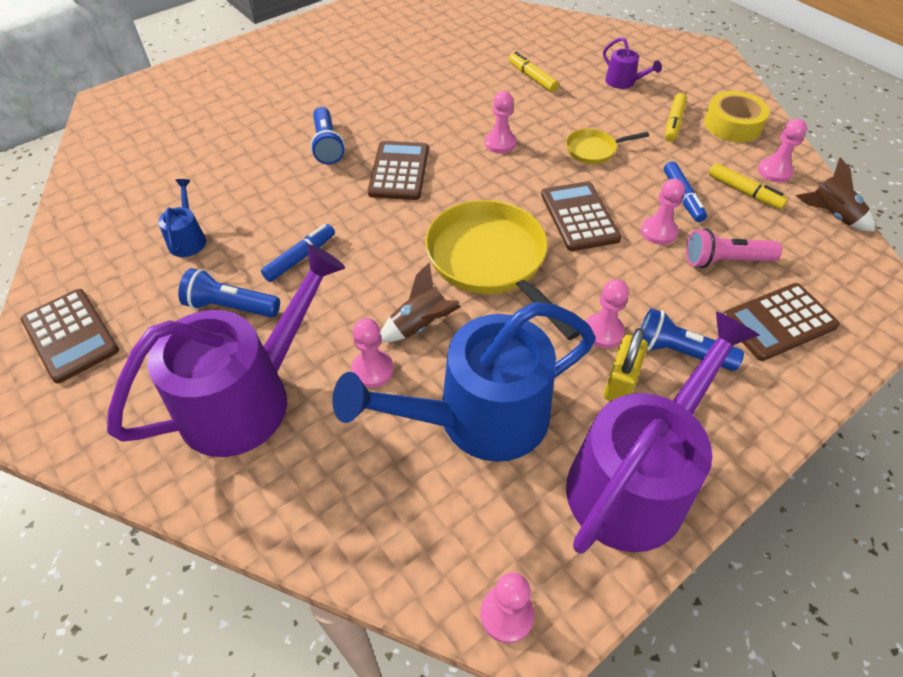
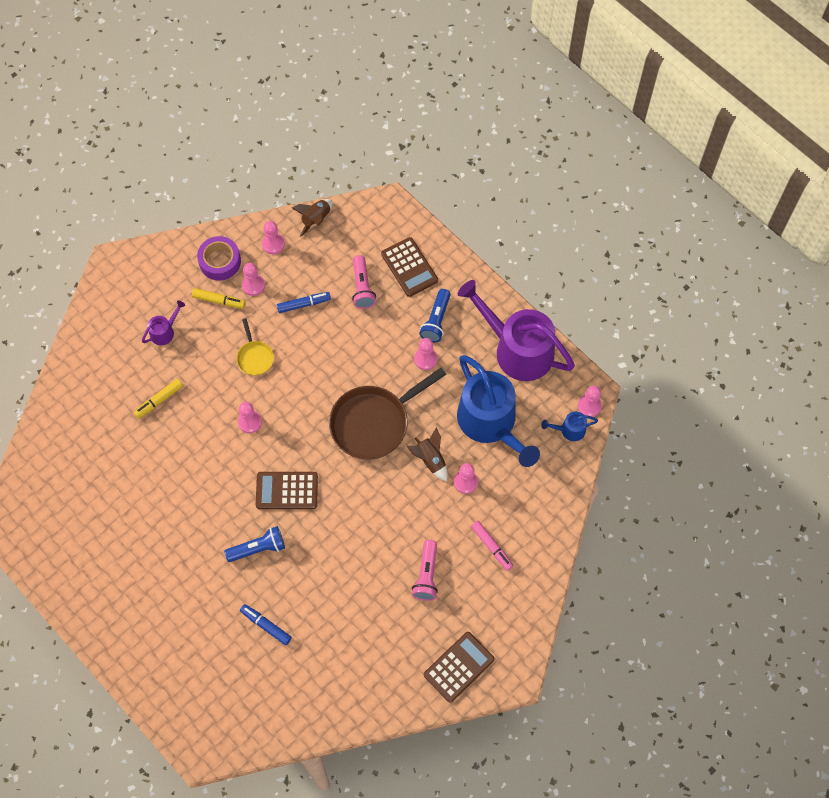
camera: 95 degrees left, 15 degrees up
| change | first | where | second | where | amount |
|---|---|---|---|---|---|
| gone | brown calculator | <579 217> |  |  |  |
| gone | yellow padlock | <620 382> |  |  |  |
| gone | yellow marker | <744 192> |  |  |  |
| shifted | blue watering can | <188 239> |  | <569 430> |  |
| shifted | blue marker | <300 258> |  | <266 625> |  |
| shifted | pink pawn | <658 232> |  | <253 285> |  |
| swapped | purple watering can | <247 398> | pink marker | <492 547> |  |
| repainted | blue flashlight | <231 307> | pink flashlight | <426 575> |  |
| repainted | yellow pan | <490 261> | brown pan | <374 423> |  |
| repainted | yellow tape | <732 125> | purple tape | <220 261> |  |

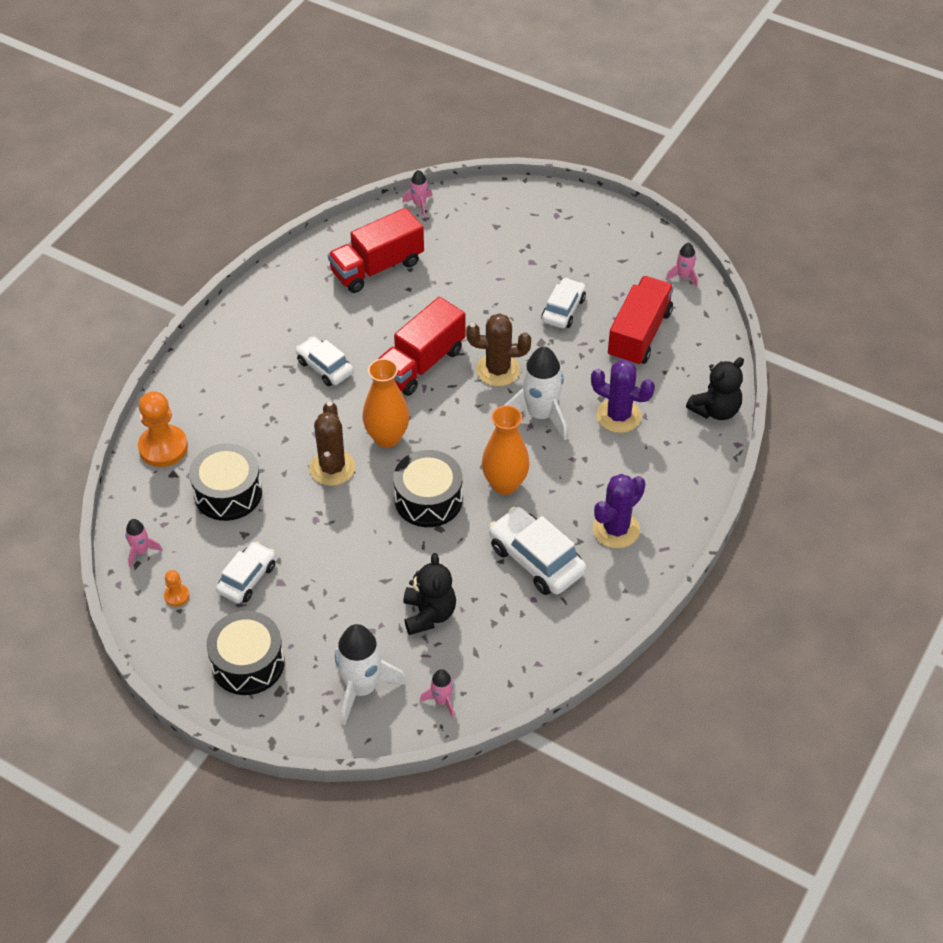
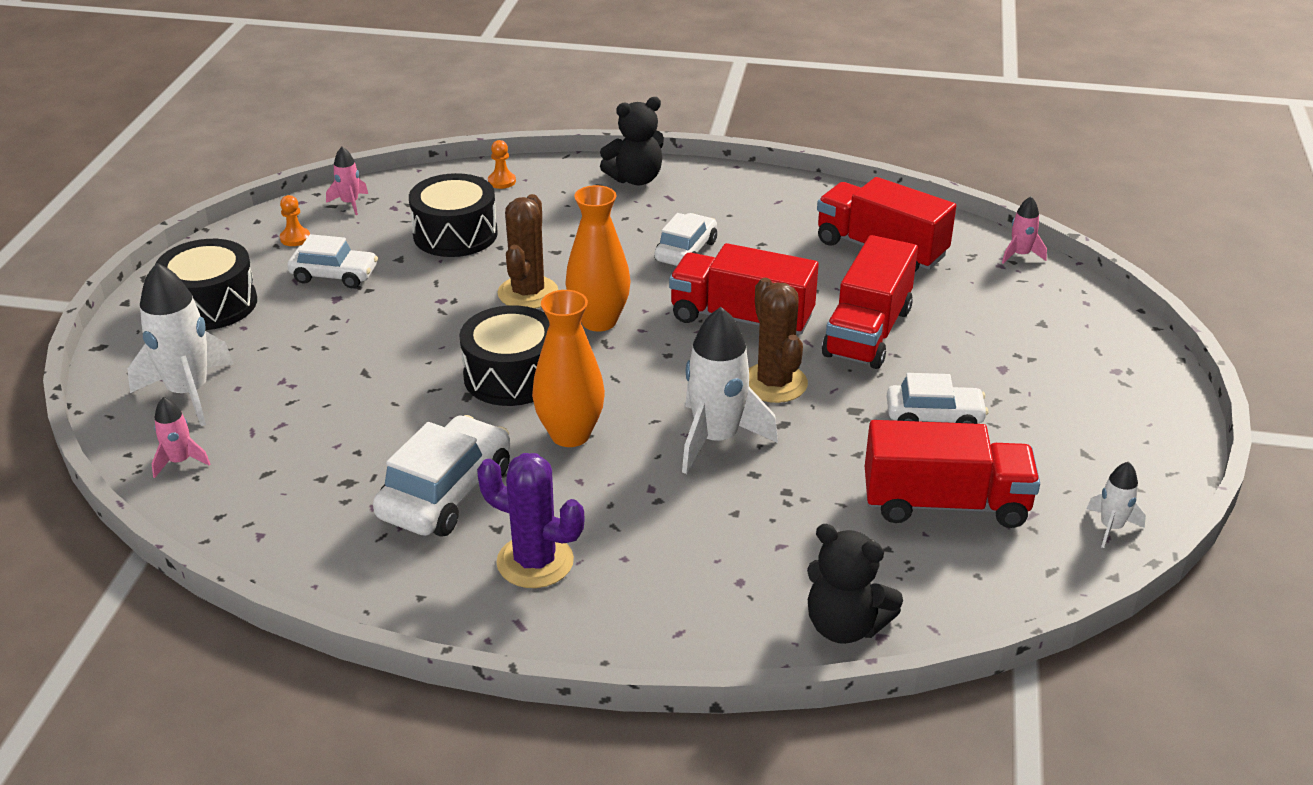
camera: 70 degrees right, 15 degrees down
| change | first | where | second | where | amount |
|---|---|---|---|---|---|
| gone | purple cactus | <618 416> |  |  |  |
| new |  |  | red truck | <867 332> |  |
| shifted | black teddy bear | <429 614> |  | <635 179> |  |
| repainted | pink rocket | <683 277> | white rocket | <1111 527> |  |
| rotated | brown cactus | <332 468> |  | <528 293> | 60 degrees counterclockwise |
| scaled | orange pawn | <163 447> |  | <502 181> | x0.48 |

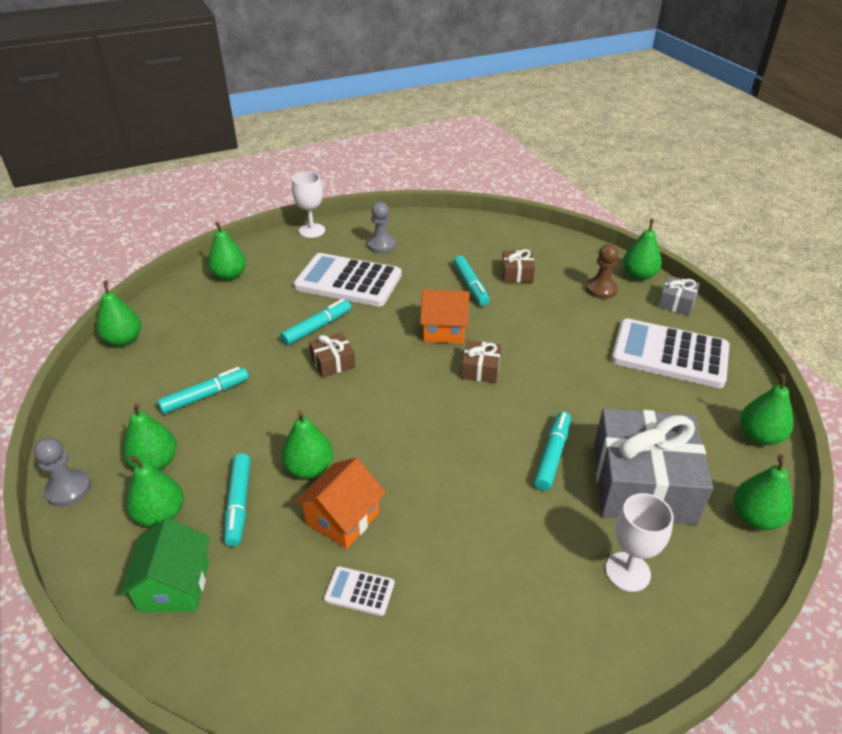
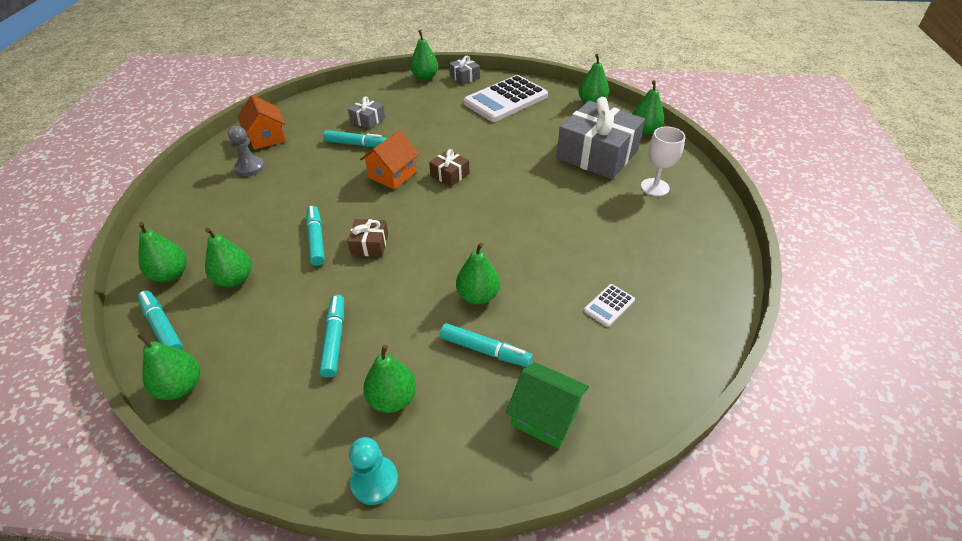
camera: 60 degrees left, 5 degrees up
| change | first | where | second | where | amount |
|---|---|---|---|---|---|
| gone | white goblet | <312 231> |  |  |  |
| gone | white calculator | <348 281> |  |  |  |
| gone | brown pawn | <601 289> |  |  |  |
| shifted | green pear | <161 515> |  | <234 279> |  |
| shifted | orange house | <342 518> |  | <267 137> |  |
| shifted | turquoise marker | <552 455> |  | <162 326> |  |
| repainted | grey pawn | <68 489> | turquoise pawn | <374 481> |  |
| repainted | brown gift | <517 274> | grey gift | <367 120> |  |

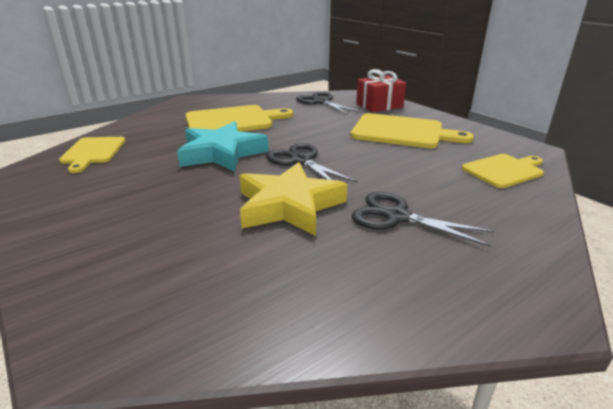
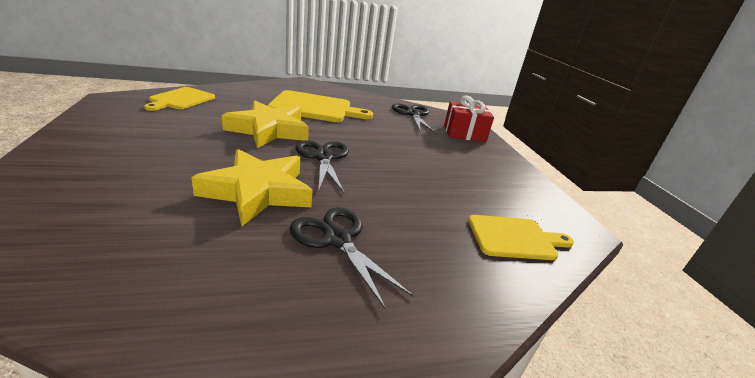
camera: 20 degrees right, 0 degrees up
| change | first | where | second | where | amount |
|---|---|---|---|---|---|
| gone | yellow cutting board | <402 132> |  |  |  |
| repainted | turquoise star | <222 153> | yellow star | <269 130> |  |

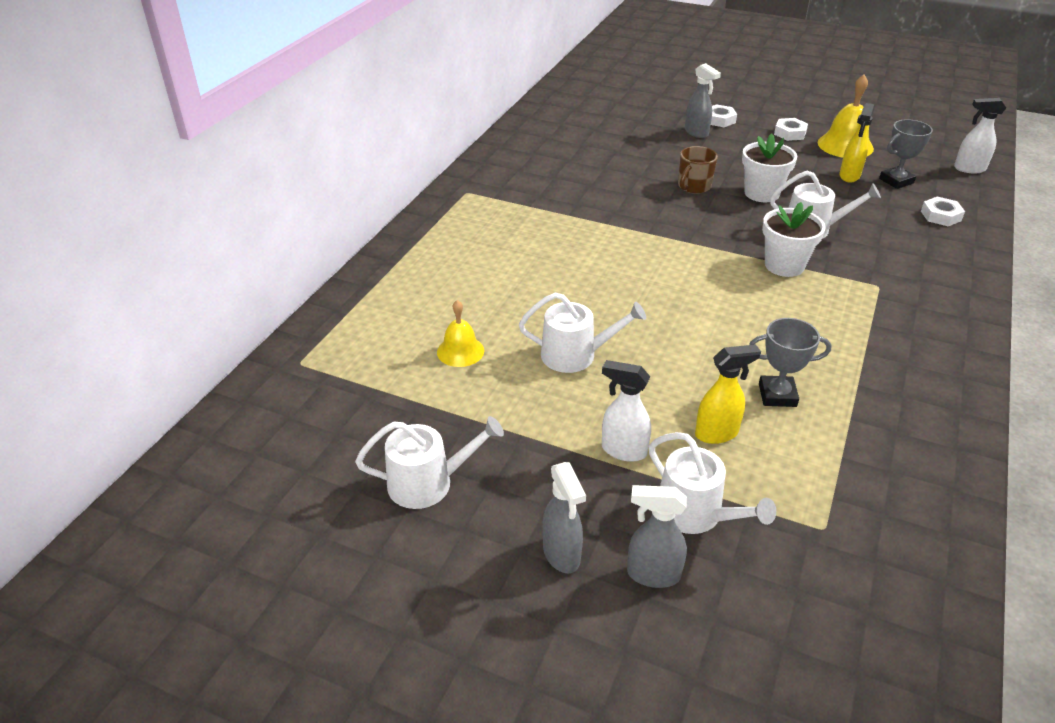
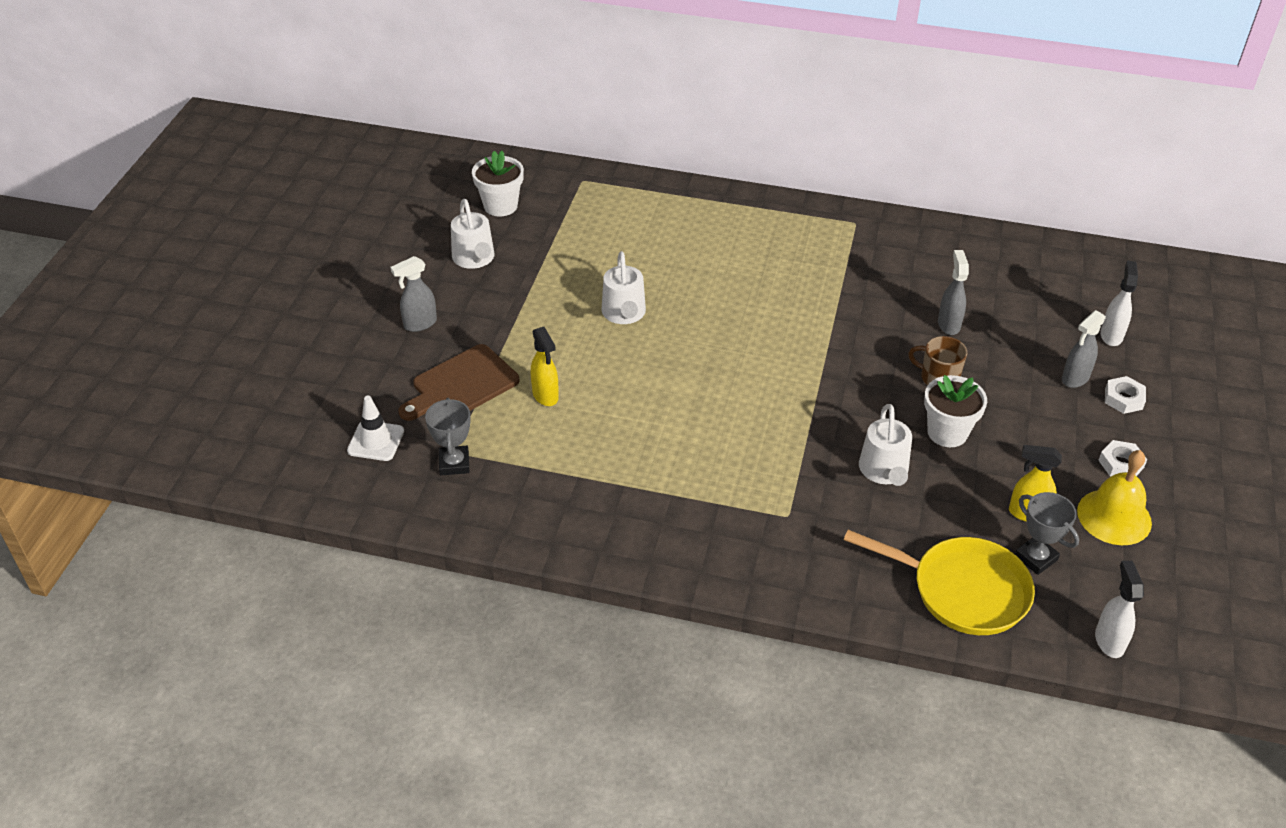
camera: 80 degrees right, 5 degrees up
| change | first | where | second | where | amount |
|---|---|---|---|---|---|
| gone | yellow bell | <460 351> |  |  |  |
| new |  |  | white traffic cone | <376 441> |  |
| shifted | white spray bottle | <623 450> |  | <1111 335> |  |
| shifted | grey spray bottle | <652 574> |  | <948 324> |  |
| shifted | grey trophy | <777 395> |  | <454 463> |  |
| shifted | white flower pot | <784 265> |  | <500 206> |  |
| swapped | white watering can | <695 514> | brown cutting board | <461 385> |  |
| swapped | white nut | <940 216> | yellow pan | <962 590> |  |

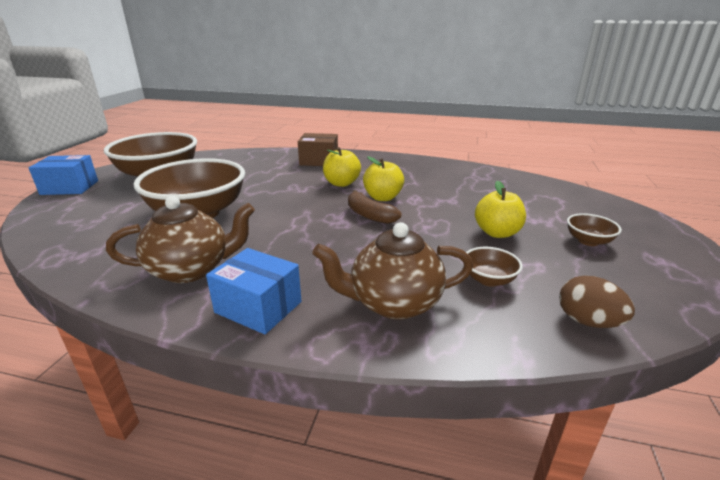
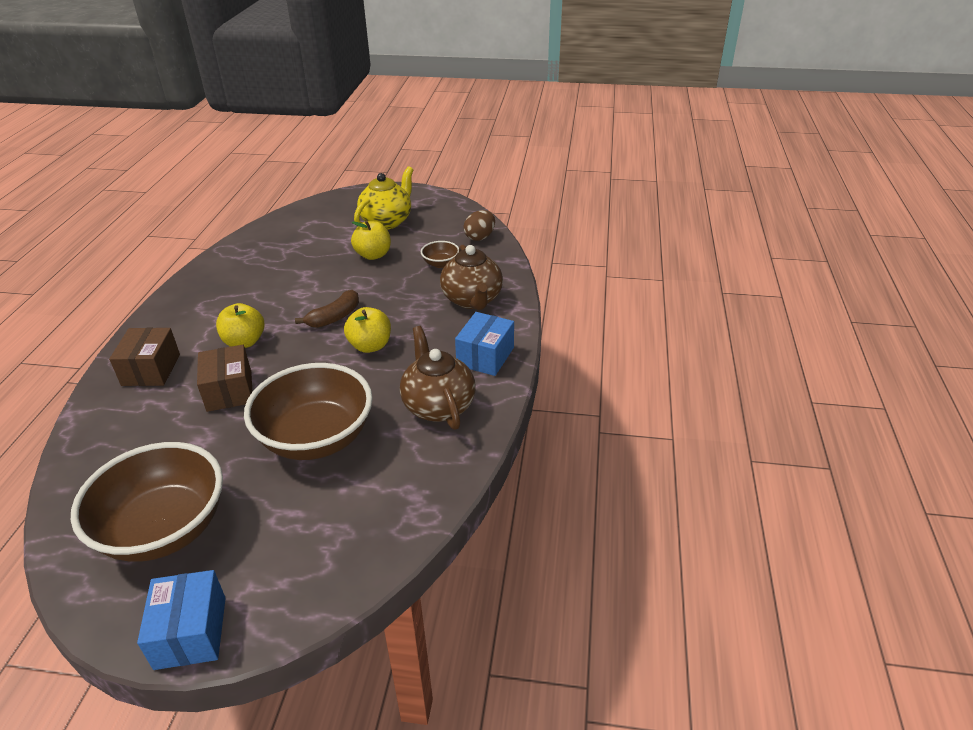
camera: 95 degrees left, 10 degrees up
| change | first | where | second | where | amount |
|---|---|---|---|---|---|
| new |  |  | brown box | <229 391> |  |
| shifted | yellow apple | <383 197> |  | <370 346> |  |
| swapped | brown bowl | <588 241> | yellow teapot | <387 221> |  |

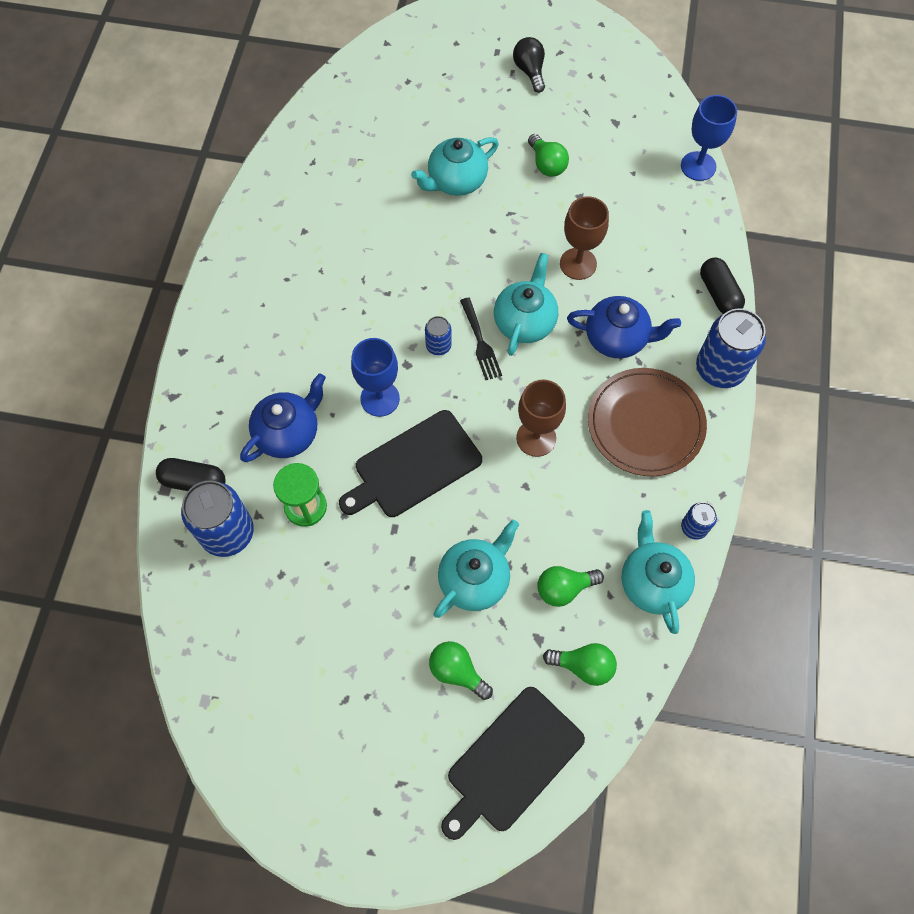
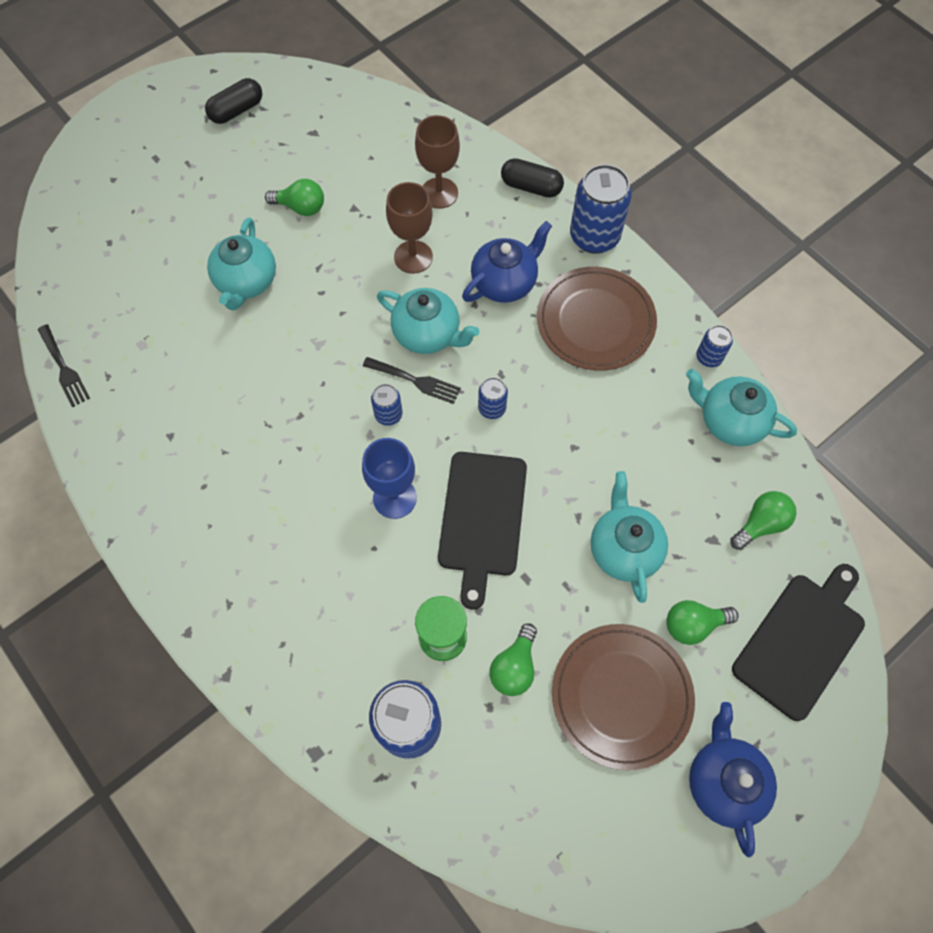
camera: 50 degrees left, 0 degrees up
| change | first | where | second | where | amount |
|---|---|---|---|---|---|
| gone | black light bulb | <530 71> |  |  |  |
| gone | blue goblet | <698 166> |  |  |  |
| new |  |  | black fork | <64 368> |  |
| new |  |  | blue can | <492 408> |  |
| new |  |  | brown plate | <621 696> |  |
| shifted | black capsule | <194 481> |  | <237 111> |  |
| shifted | blue teapot | <288 433> |  | <723 780> |  |
| shifted | brown goblet | <536 438> |  | <439 193> |  |
| shifted | green light bulb | <564 588> |  | <514 667> |  |
| rotated | black cutting board | <512 762> |  | <801 641> | 135 degrees counterclockwise |
| rotated | turquoise teapot | <525 321> |  | <428 334> | 150 degrees clockwise |

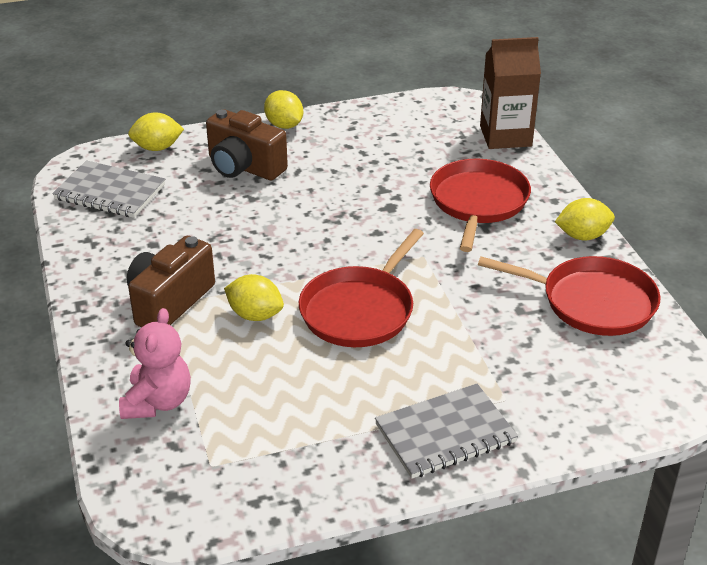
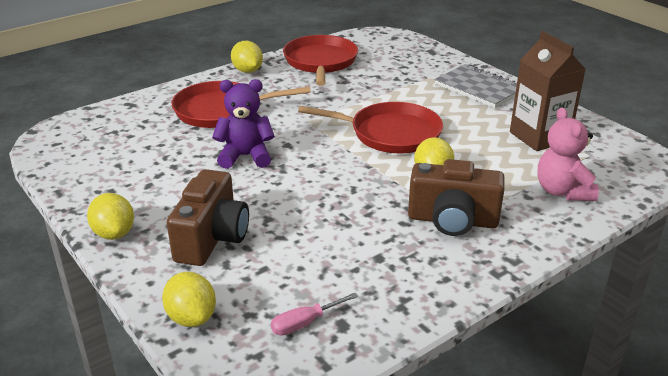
camera: 110 degrees left, 5 degrees down
| change | first | where | second | where | amount |
|---|---|---|---|---|---|
| new |  |  | purple teddy bear | <245 156> |  |
| shifted | brown carton | <505 136> |  | <539 137> |  |
| swapped | grey notebook | <110 192> | pink screwdriver | <305 323> |  |
| rotated | pink teddy bear | <158 402> |  | <562 191> | 90 degrees counterclockwise |
| rotated | yellow lemon | <284 125> |  | <114 233> | 60 degrees counterclockwise |

